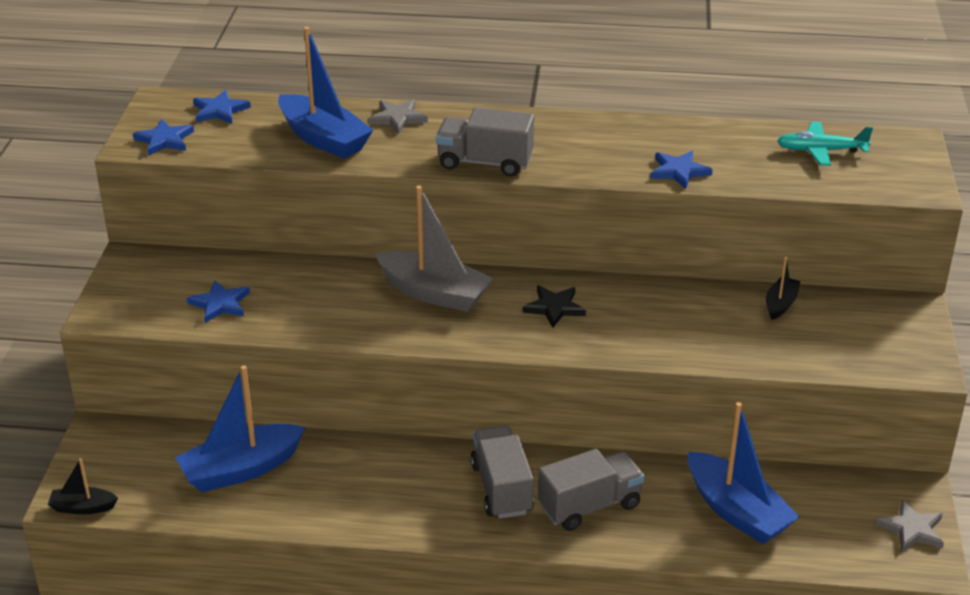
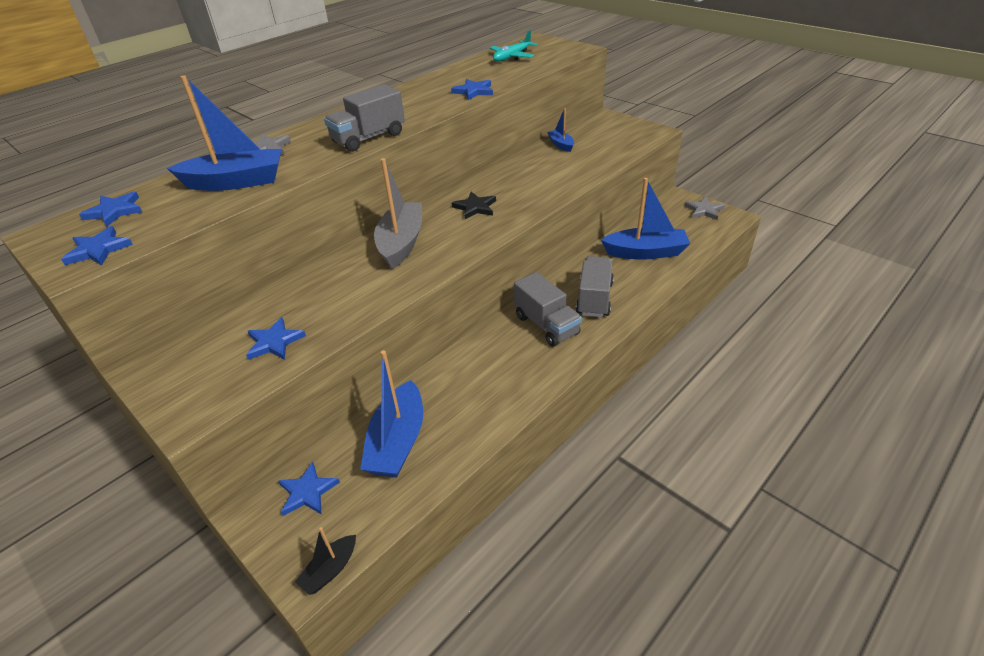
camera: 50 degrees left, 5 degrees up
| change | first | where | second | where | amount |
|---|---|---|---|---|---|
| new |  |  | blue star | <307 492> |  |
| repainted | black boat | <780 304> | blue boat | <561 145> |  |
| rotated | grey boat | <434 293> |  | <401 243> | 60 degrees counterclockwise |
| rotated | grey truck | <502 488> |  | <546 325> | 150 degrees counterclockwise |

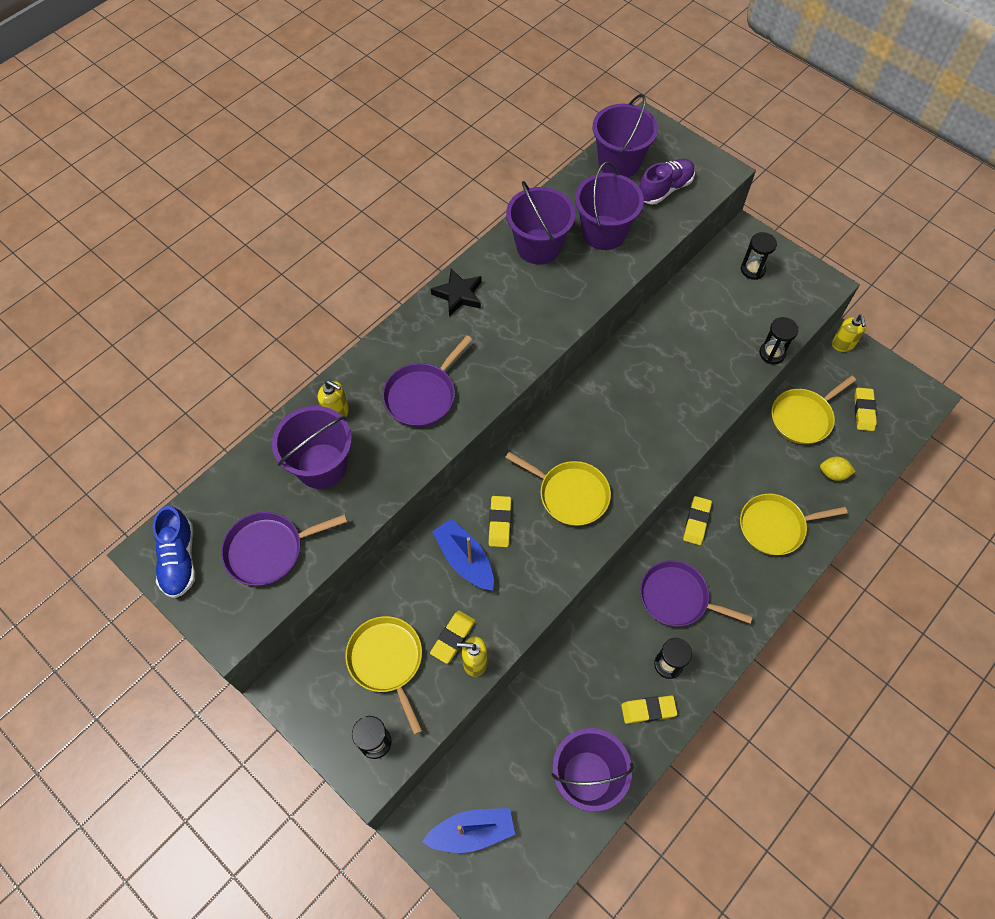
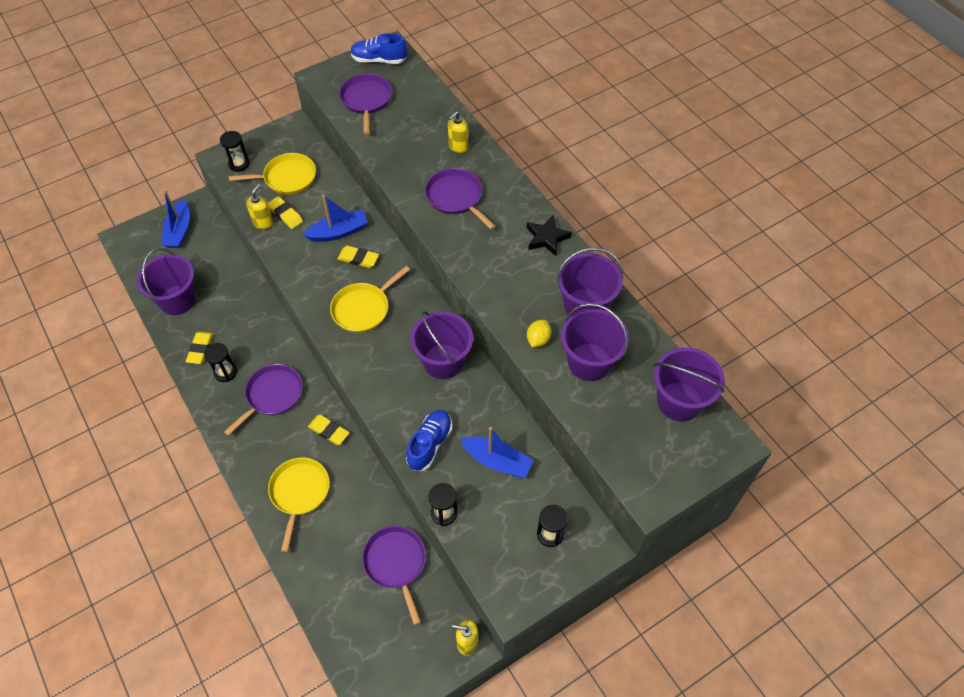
camera: 105 degrees right, 5 degrees down
| change | first | where | second | where | amount |
|---|---|---|---|---|---|
| gone | purple shoe | <665 189> |  |  |  |
| gone | yellow eraser | <863 411> |  |  |  |
| new |  |  | blue shoe | <430 444> |  |
| new |  |  | blue boat | <497 461> |  |
| shifted | purple bucket | <321 466> |  | <443 361> |  |
| shifted | yellow lemon | <833 474> |  | <538 339> |  |
| repainted | yellow pan | <803 417> | purple pan | <396 563> |  |

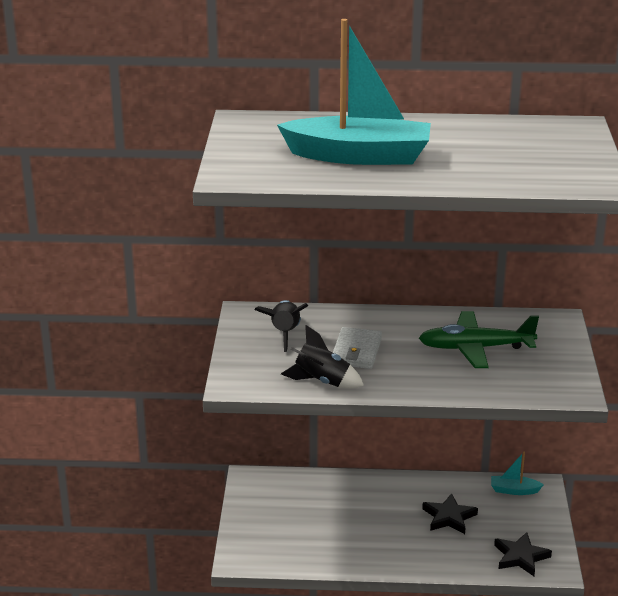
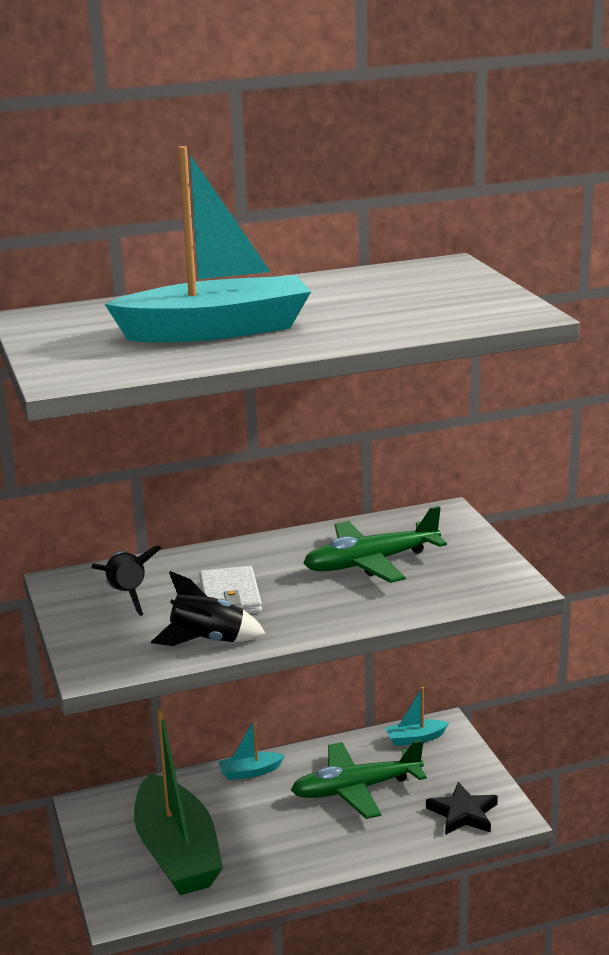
camera: 20 degrees left, 5 degrees down
| change | first | where | second | where | amount |
|---|---|---|---|---|---|
| new |  |  | green boat | <177 853> |  |
| new |  |  | turquoise boat | <250 772> |  |
| swapped | black star | <449 517> | green plane | <356 789> |  |

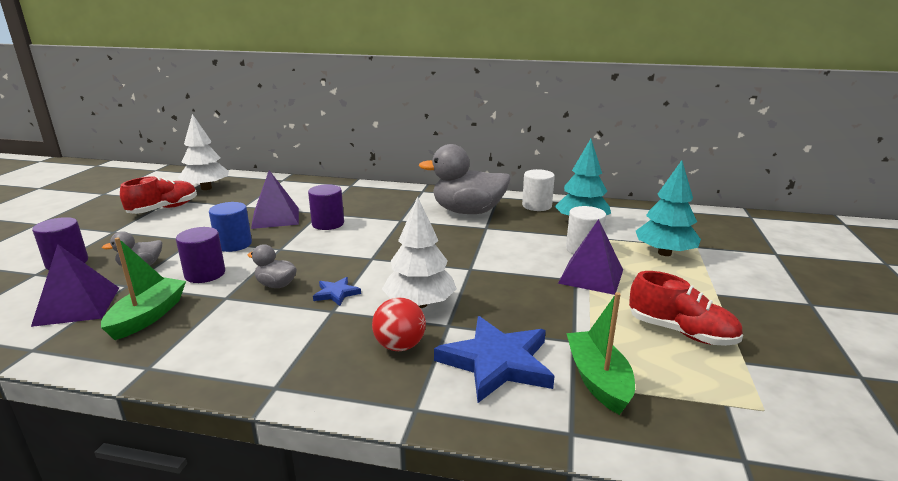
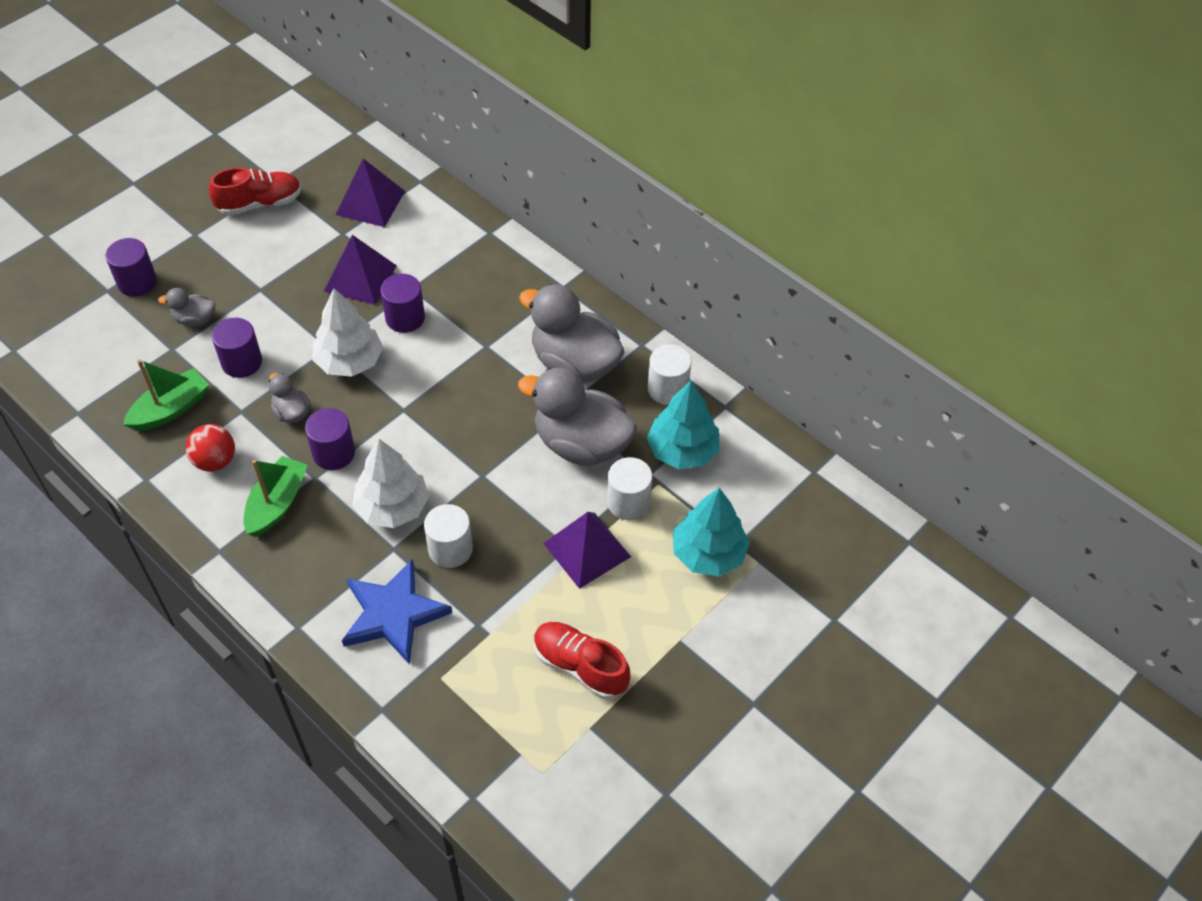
camera: 30 degrees right, 30 degrees up
| change | first | where | second | where | amount |
|---|---|---|---|---|---|
| gone | blue cylinder | <234 244> |  |  |  |
| new |  |  | white cylinder | <450 549> |  |
| new |  |  | grey duck | <581 444> |  |
| shifted | purple pyramid | <77 306> |  | <370 202> |  |
| shifted | white tree | <206 188> |  | <349 361> |  |
| shifted | red ball | <399 346> |  | <215 461> |  |
| shifted | green boat | <598 380> |  | <277 504> |  |
| swapped | blue star | <336 293> | purple cylinder | <334 453> |  |
| rotated | red shoe | <681 332> |  | <580 666> | 150 degrees clockwise |

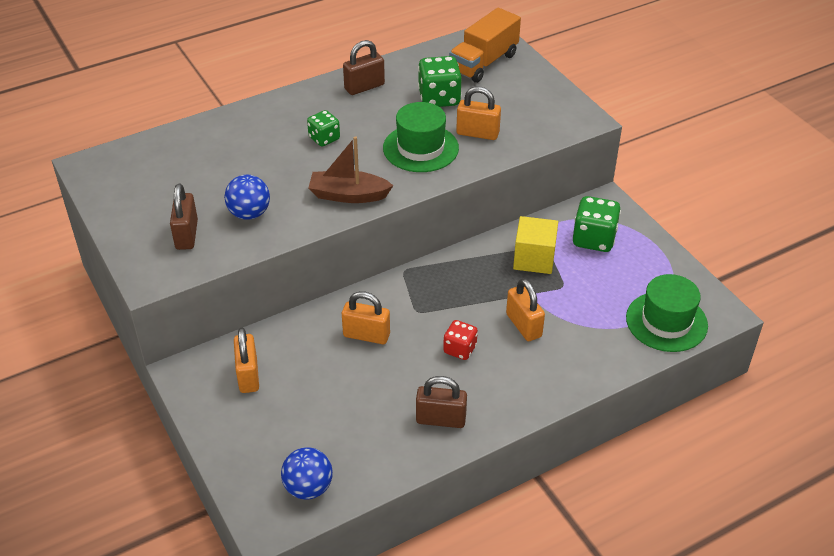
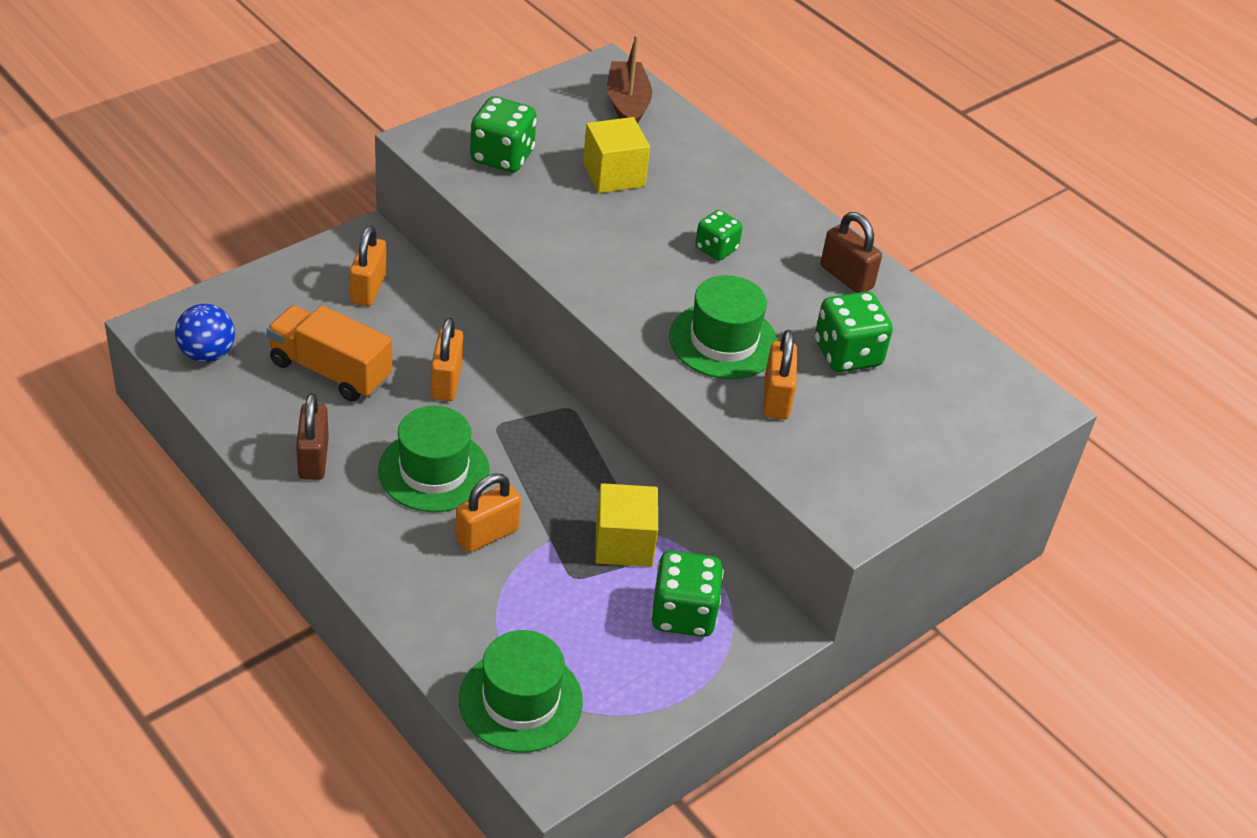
camera: 75 degrees right, 0 degrees up
| change | first | where | second | where | amount |
|---|---|---|---|---|---|
| gone | blue ball | <249 213> |  |  |  |
| new |  |  | yellow cube | <614 175> |  |
| shifted | brown boat | <348 195> |  | <627 104> |  |
| shifted | orange truck | <483 63> |  | <330 371> |  |
| swapped | brown padlock | <186 235> | green dice | <502 157> |  |
| swapped | red dice | <460 349> | green hat | <434 471> |  |
| rotated | orange padlock | <248 375> |  | <368 288> | 60 degrees counterclockwise |

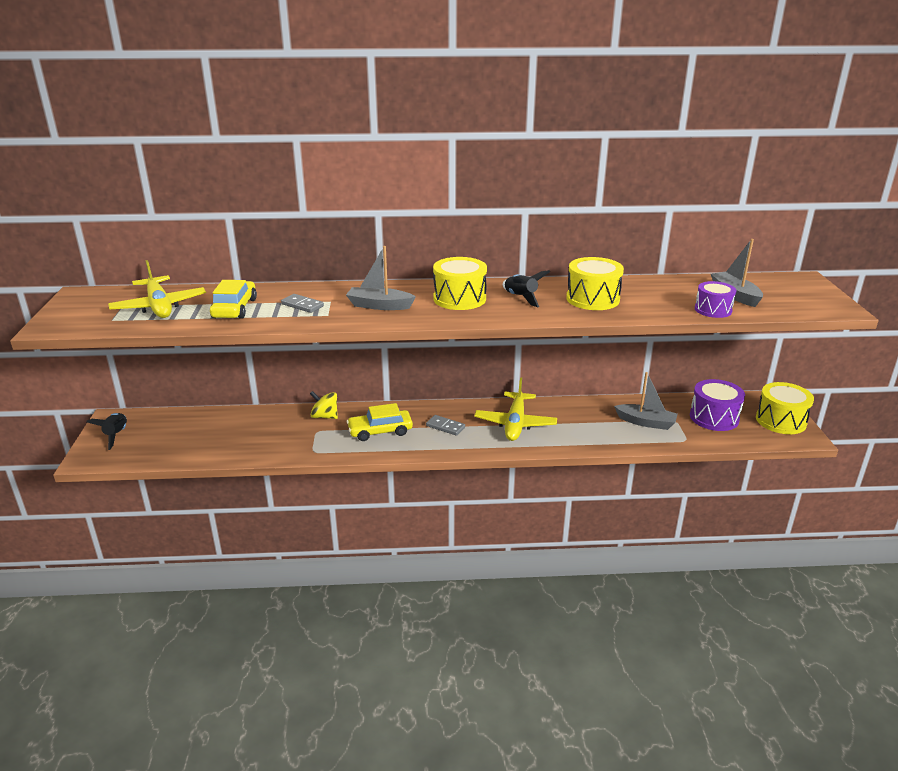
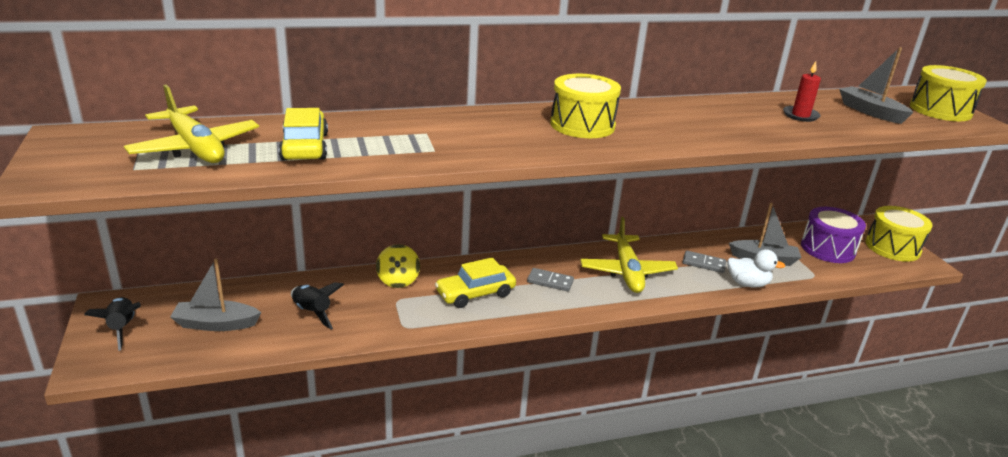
camera: 15 degrees left, 0 degrees up
| change | first | where | second | where | amount |
|---|---|---|---|---|---|
| gone | purple drum | <713 310> |  |  |  |
| new |  |  | white duck | <747 283> |  |
| new |  |  | red candle | <800 115> |  |
| shifted | grey domino | <302 305> |  | <703 263> |  |
| shifted | grey boat | <379 306> |  | <216 324> |  |
| shifted | black rocket | <521 298> |  | <312 313> |  |
| shifted | yellow drum | <592 299> |  | <940 110> |  |
| rotated | yellow spinning top | <325 416> |  | <398 280> | 105 degrees counterclockwise |

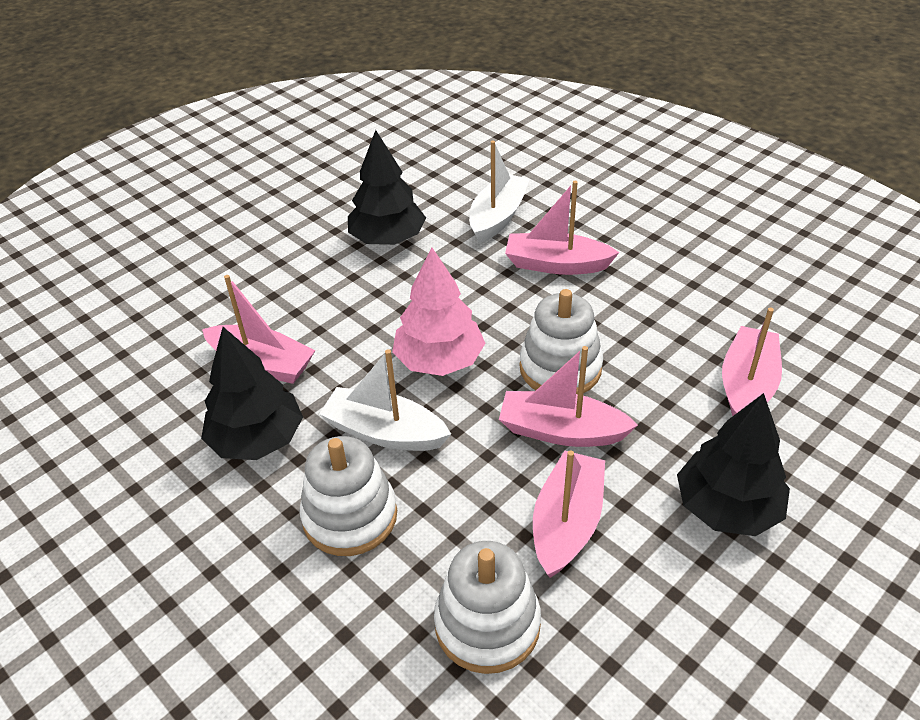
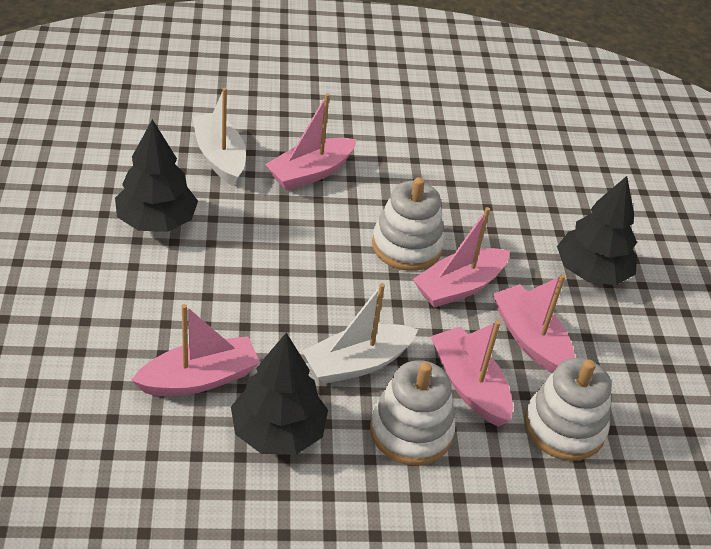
camera: 55 degrees left, 0 degrees up
| change | first | where | second | where | amount |
|---|---|---|---|---|---|
| gone | pink tree | <439 360> |  |  |  |
| shifted | pink boat | <747 385> |  | <469 385> |  |

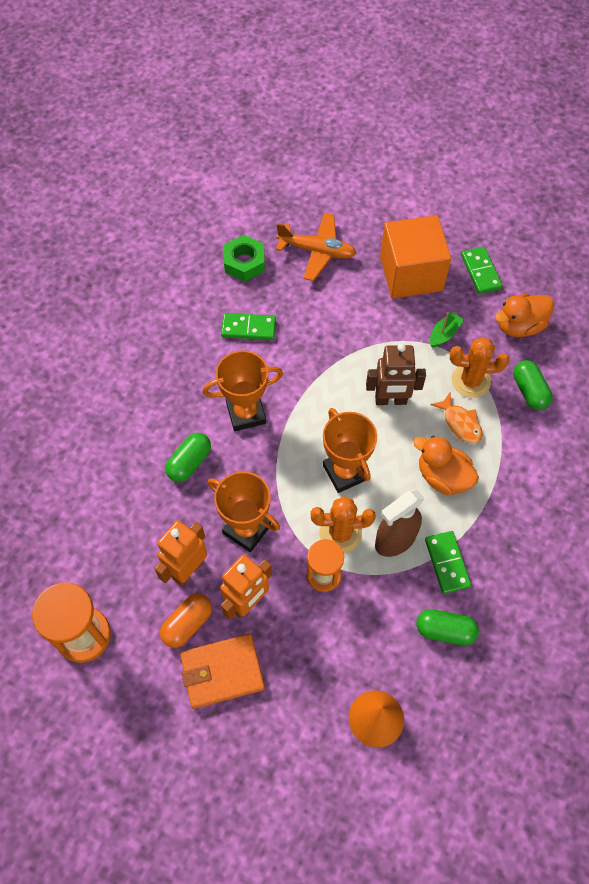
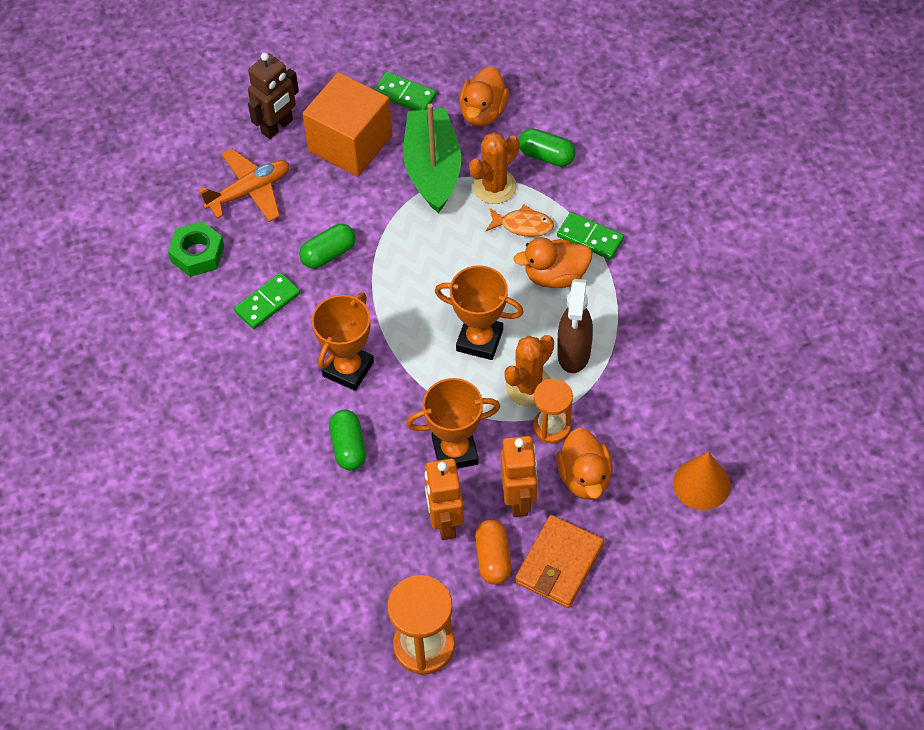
camera: 45 degrees left, 5 degrees down
| change | first | where | second | where | amount |
|---|---|---|---|---|---|
| new |  |  | orange duck | <584 477> |  |
| shifted | brown robot | <390 400> |  | <277 127> |  |
| shifted | green capsule | <445 630> |  | <328 254> |  |
| shifted | green domino | <447 563> |  | <590 237> |  |
| scaled | green boat | <444 334> |  | <432 169> | x2.36 |

